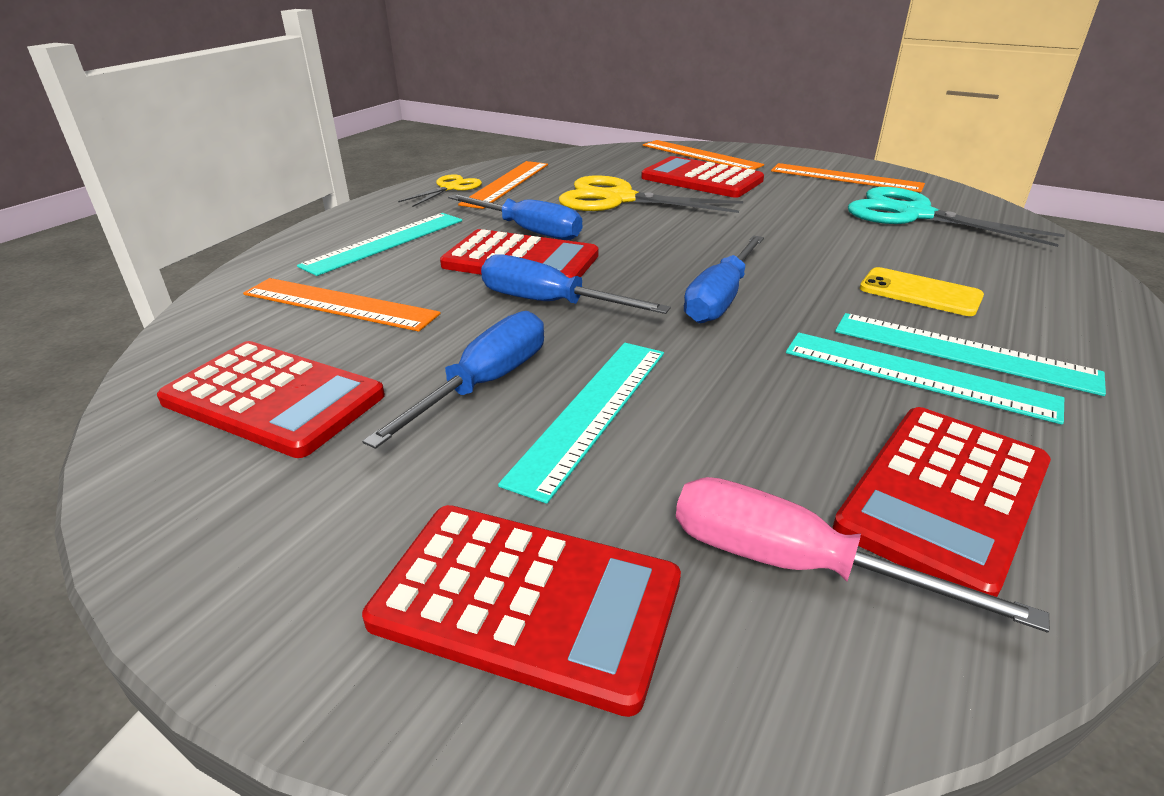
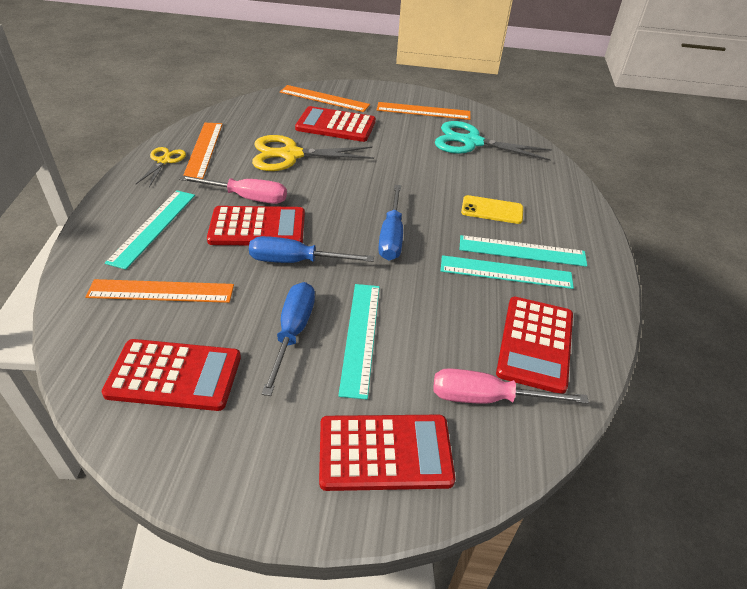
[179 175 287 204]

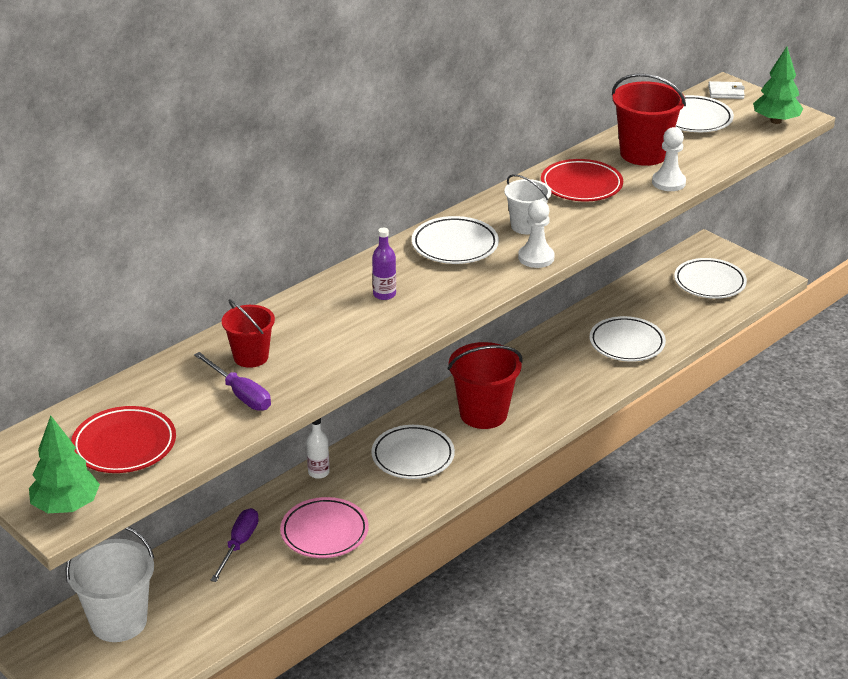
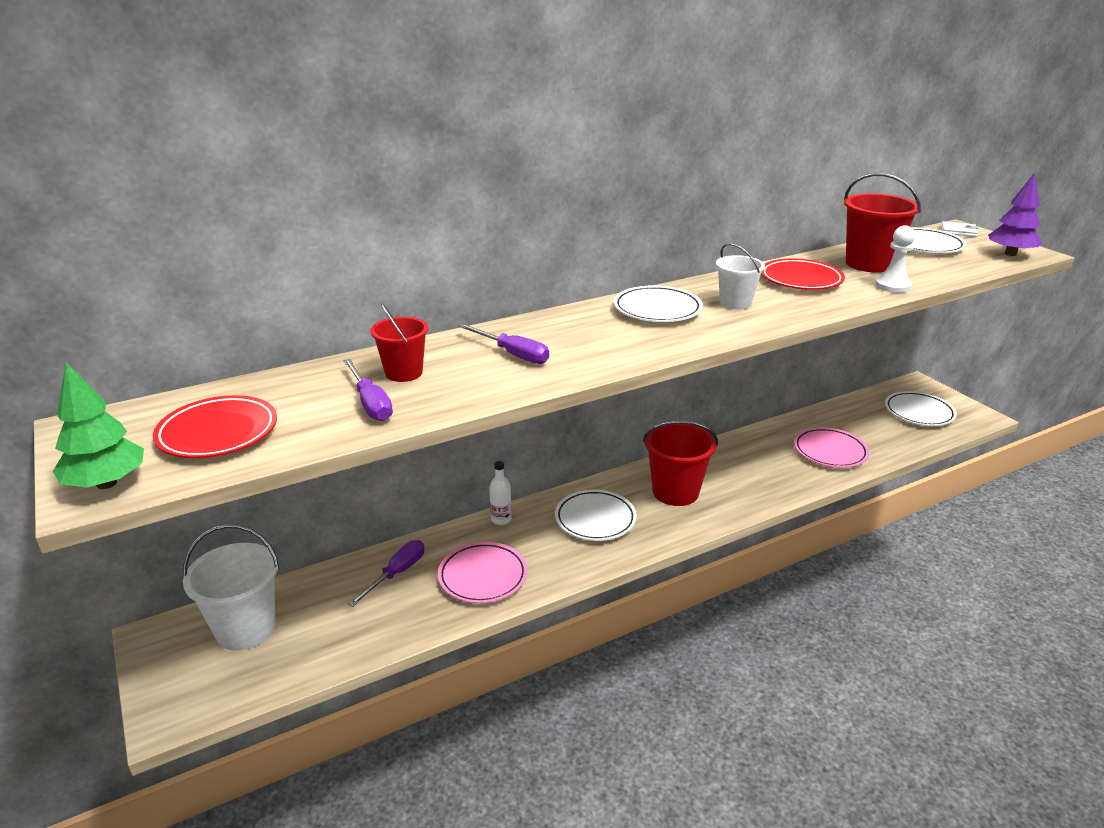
[988 173 1042 256]
[518 200 555 268] (first image)
[372 228 396 300] (first image)
[794 427 869 468]
[459 324 549 364]

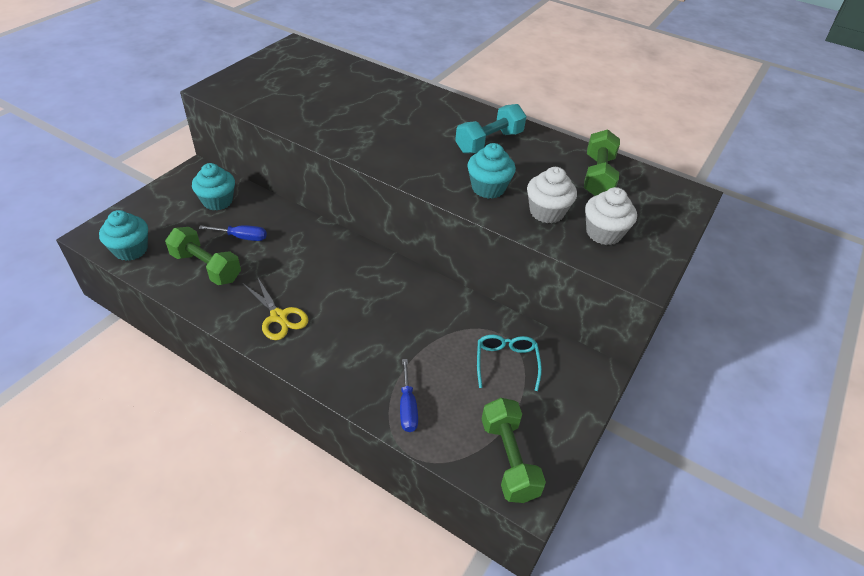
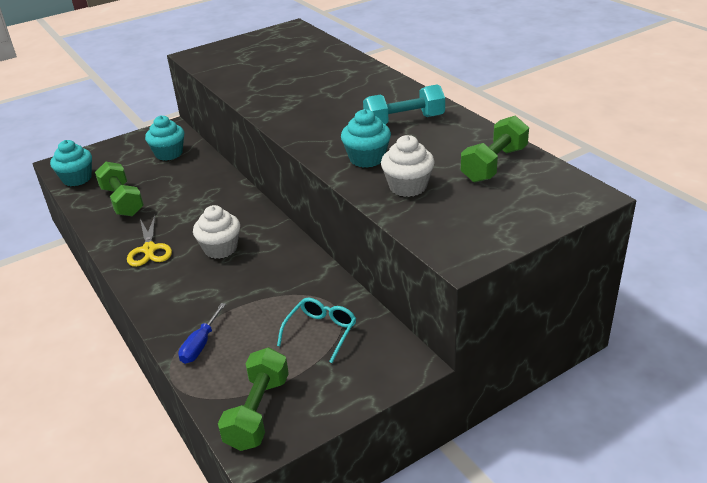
[193 205 240 259]
[199 225 267 241] (first image)

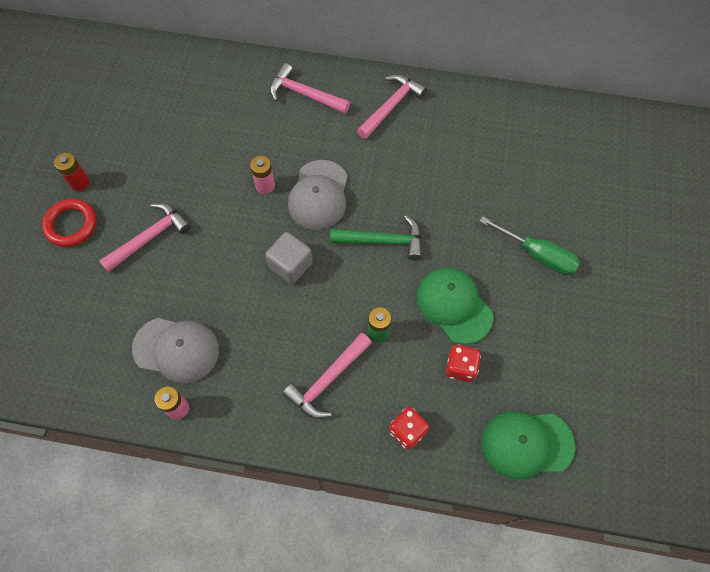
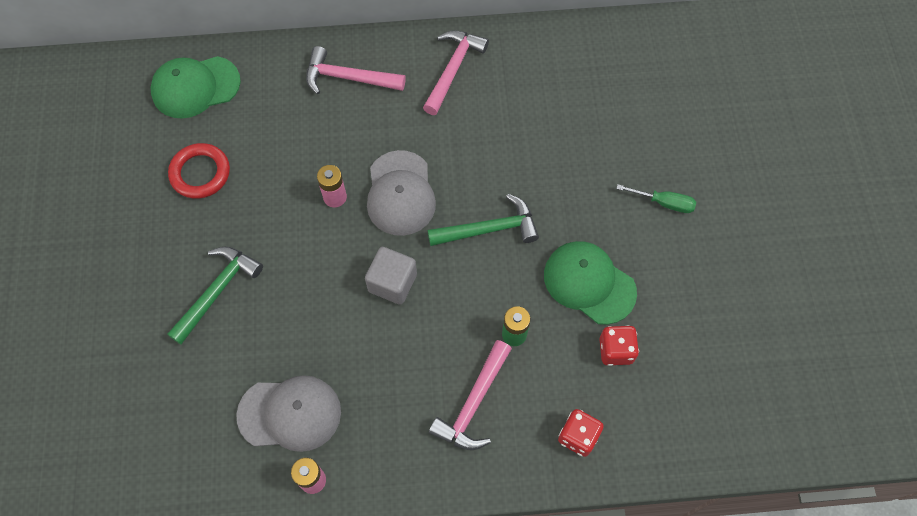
[54 153 90 191] (first image)
[168 143 230 199]
[167 247 263 344]
[616 184 696 213]
[151 56 241 119]

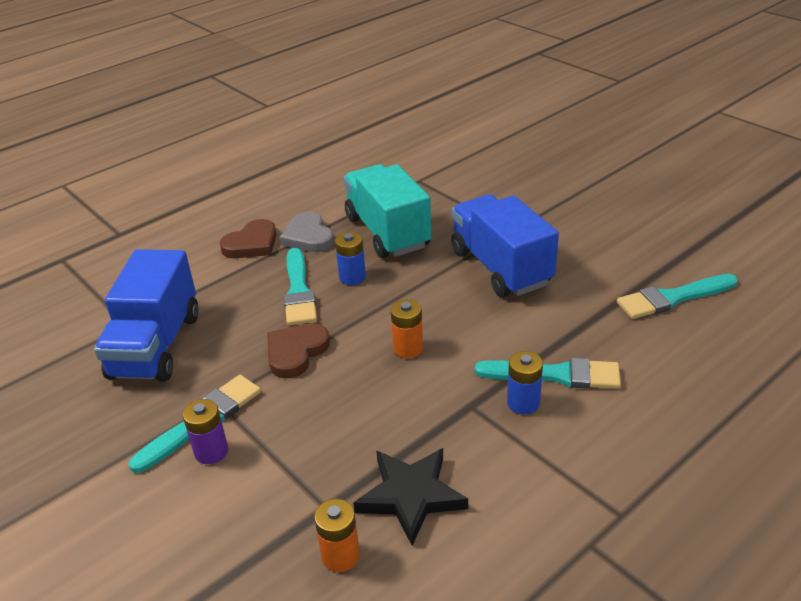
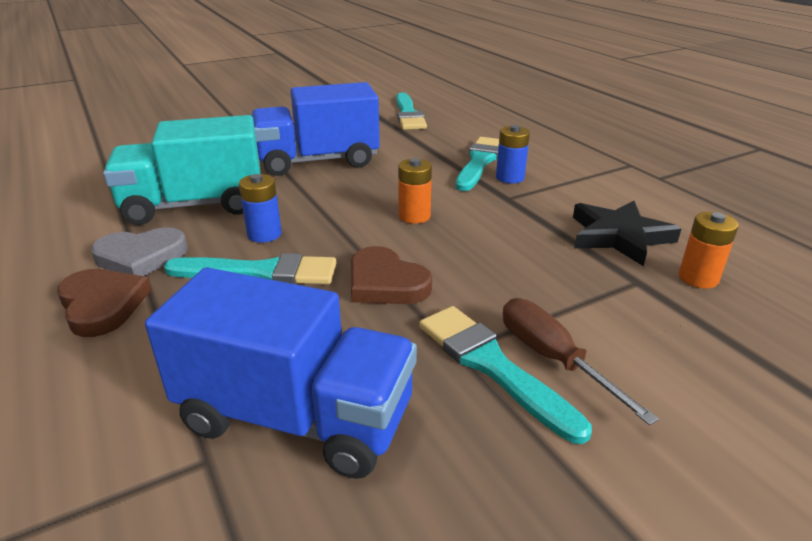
[503 298 659 425]

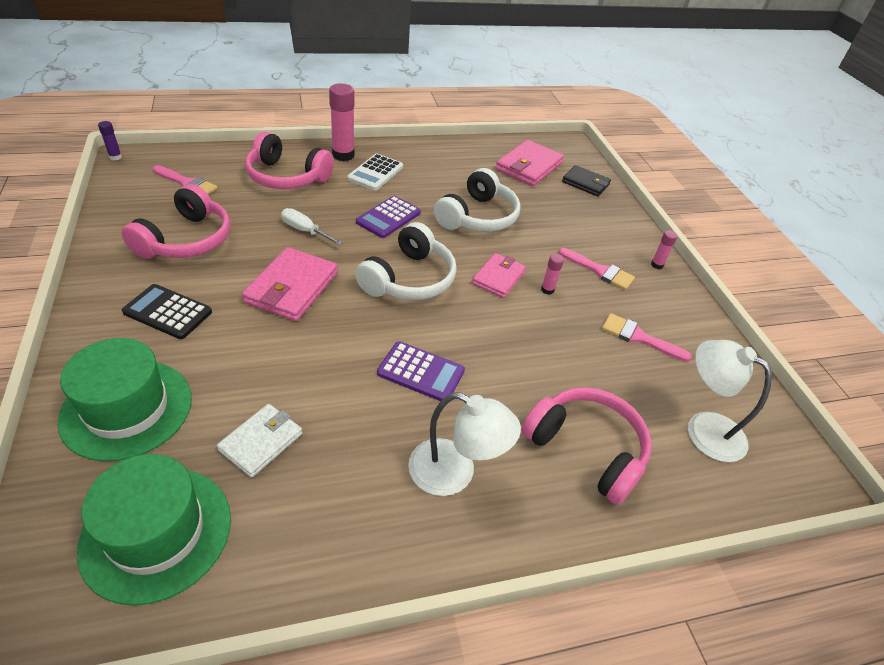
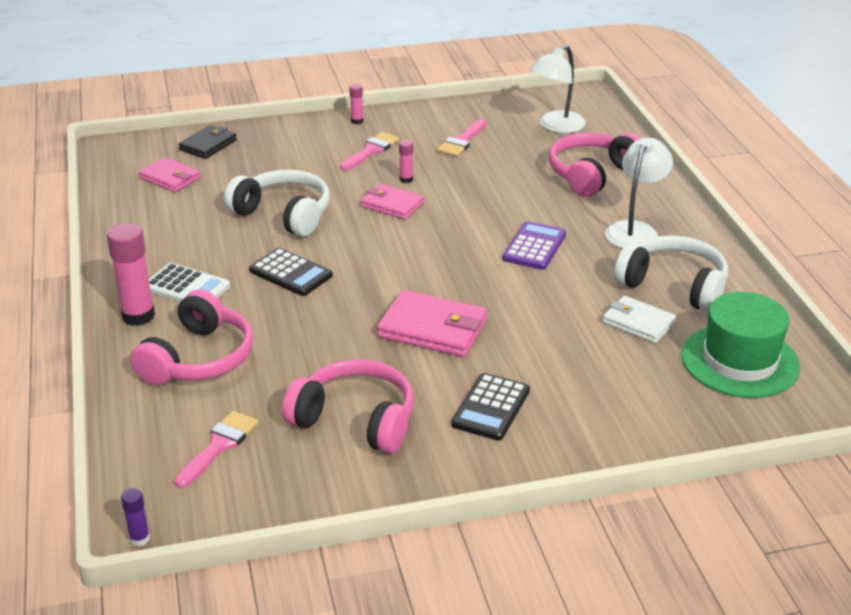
[139 157 201 192]
[249 248 333 296]
[281 208 343 245] (first image)
[614 235 728 313]
[57 338 192 461] (first image)

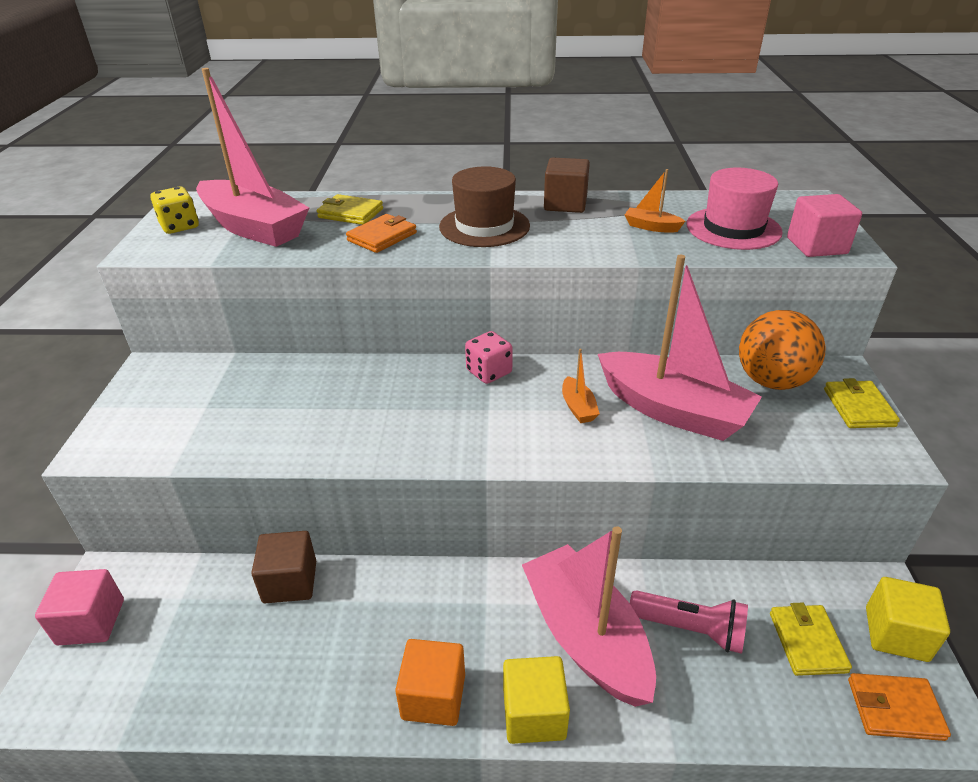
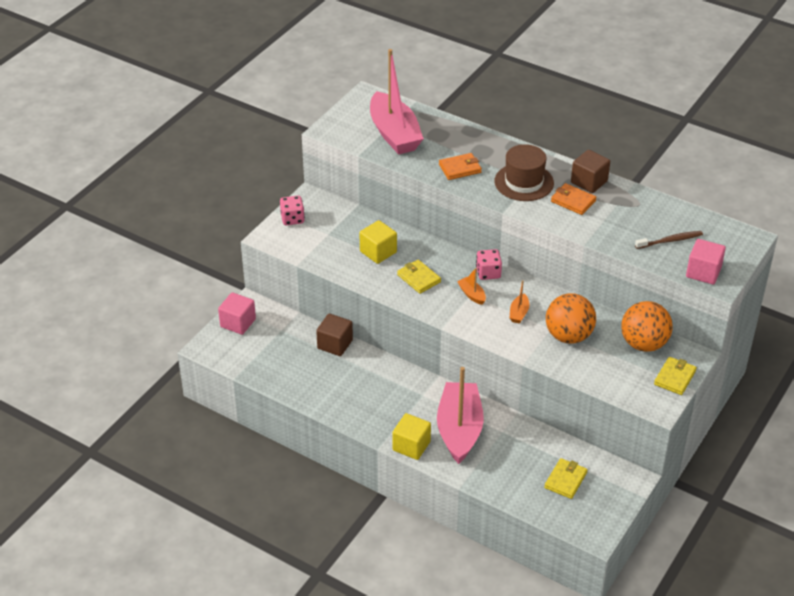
[635 231 703 249]
[457 268 486 305]
[150 187 199 234] (first image)
[397 259 441 294]
[546 294 596 344]
[359 220 397 264]
[630 590 748 654] (first image)
[395 639 465 726] (first image)
[551 183 597 215]
[280 196 305 225]

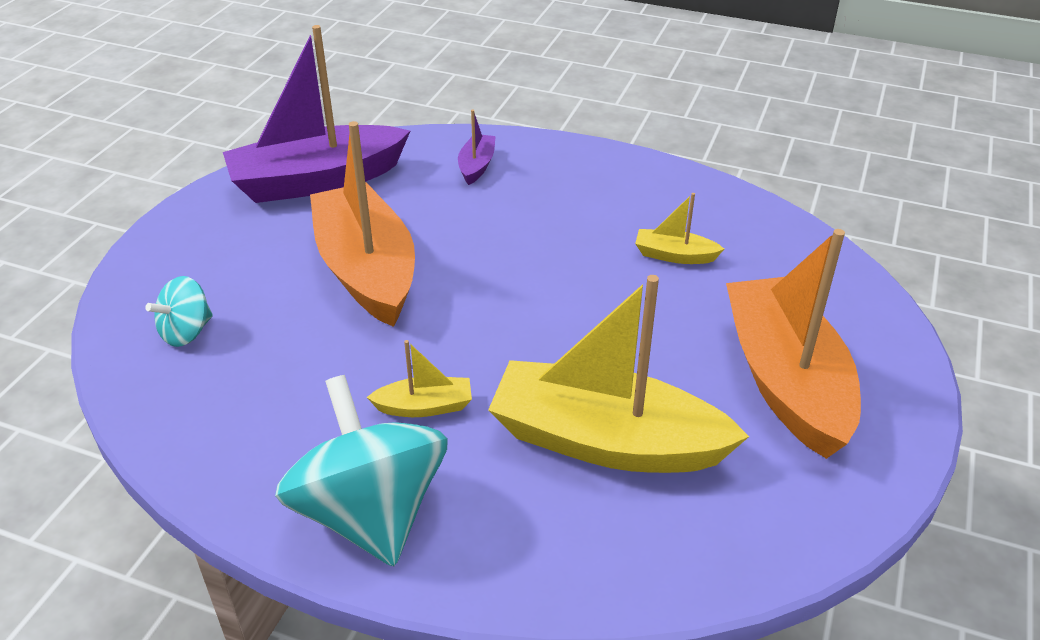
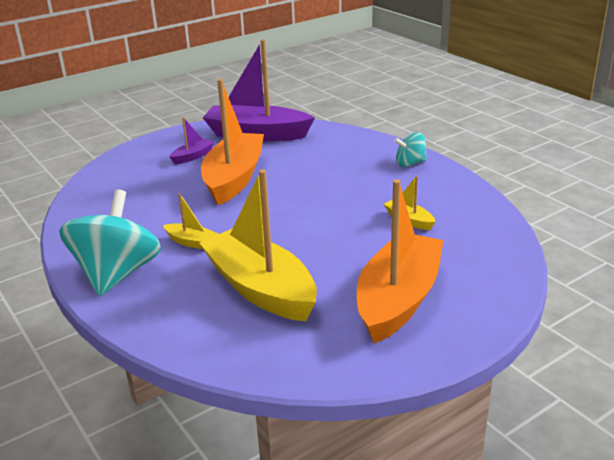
[169 117 214 164]
[394 132 426 167]

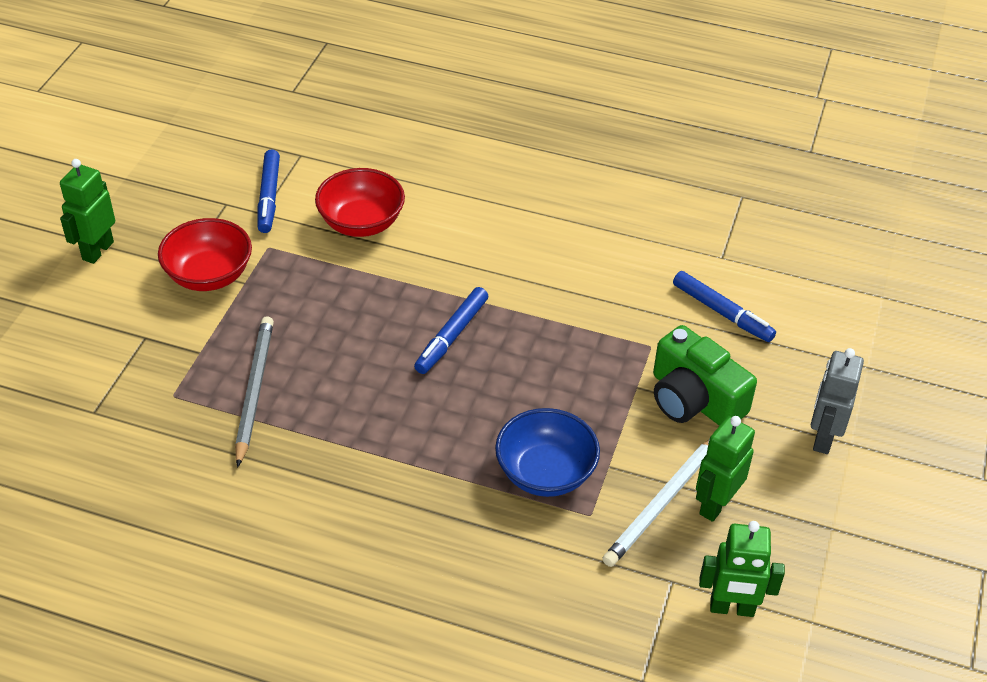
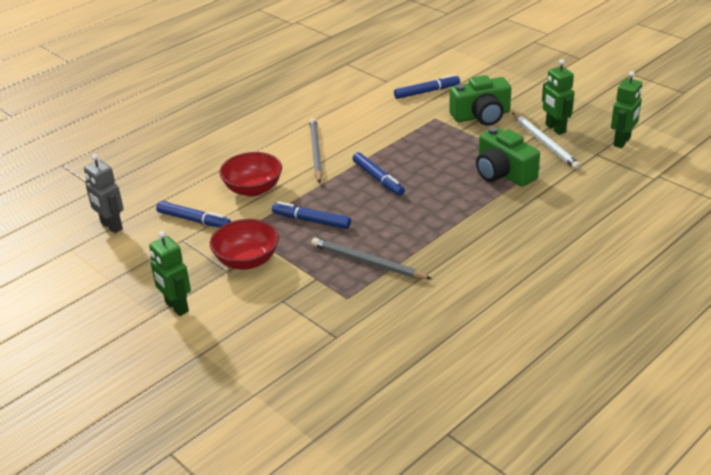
[84 154 124 233]
[476 127 540 186]
[309 118 322 183]
[272 201 351 229]

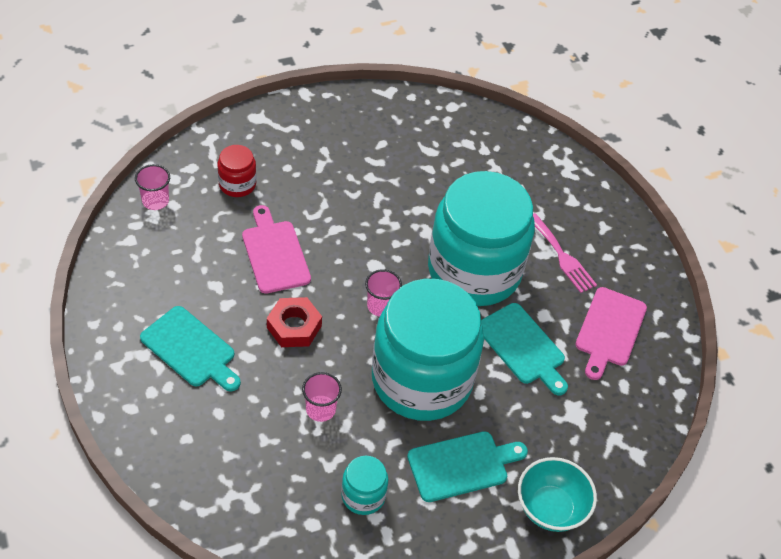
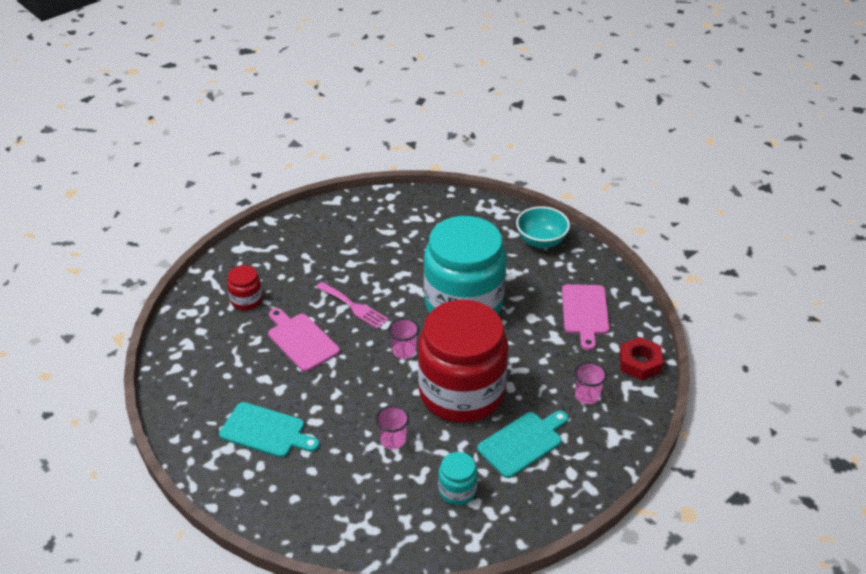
[574 362 607 404]
[316 282 389 329]
[418 300 508 423]
[619 337 663 381]
[481 303 568 395] (first image)
[516 206 570 249]

